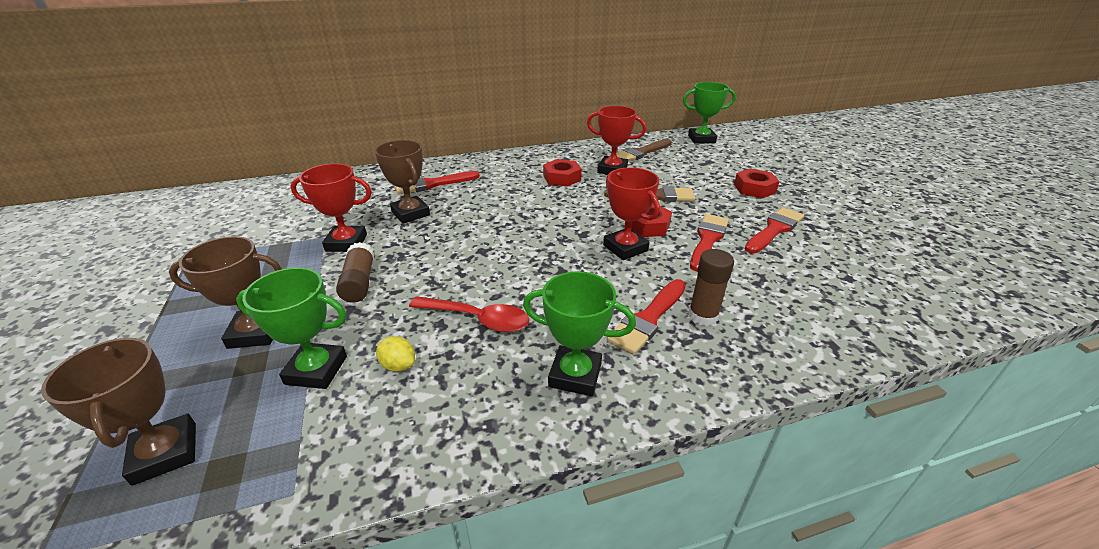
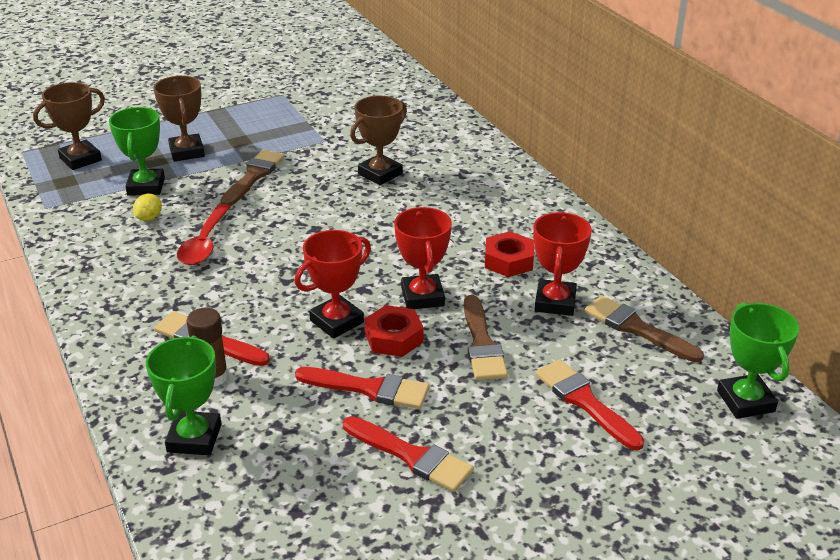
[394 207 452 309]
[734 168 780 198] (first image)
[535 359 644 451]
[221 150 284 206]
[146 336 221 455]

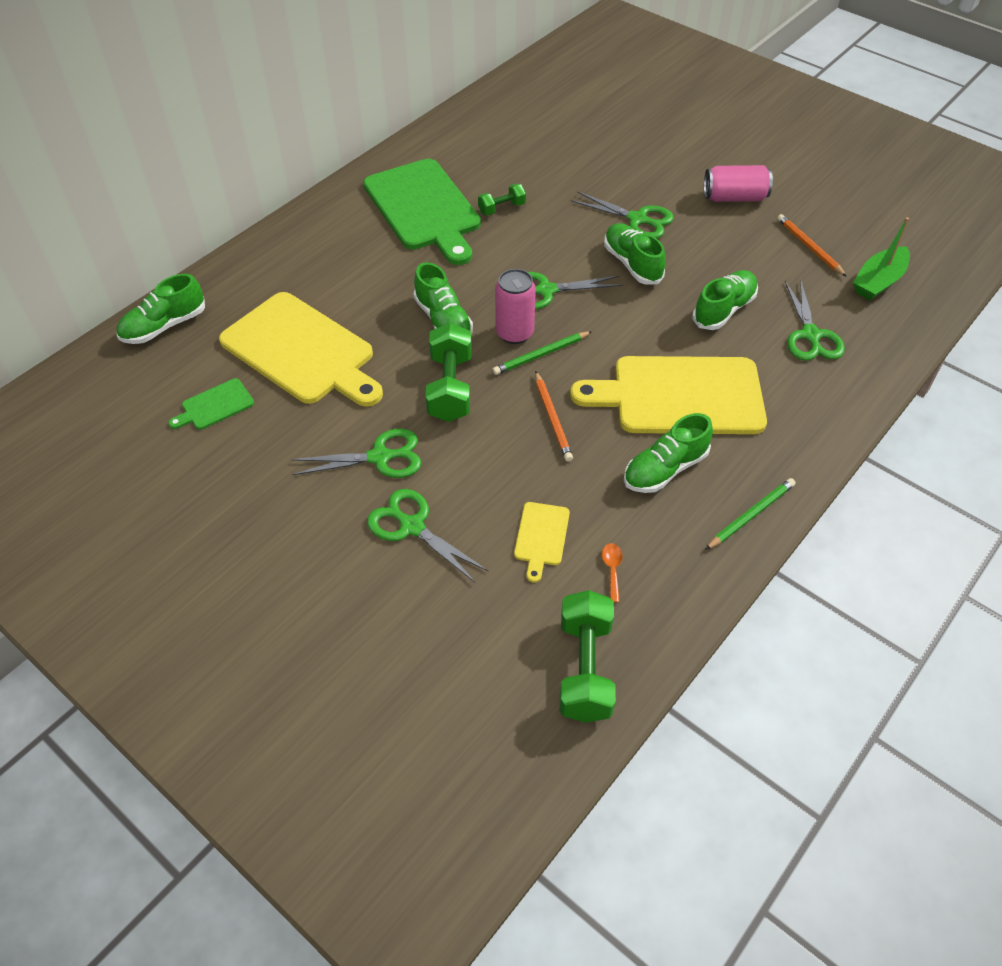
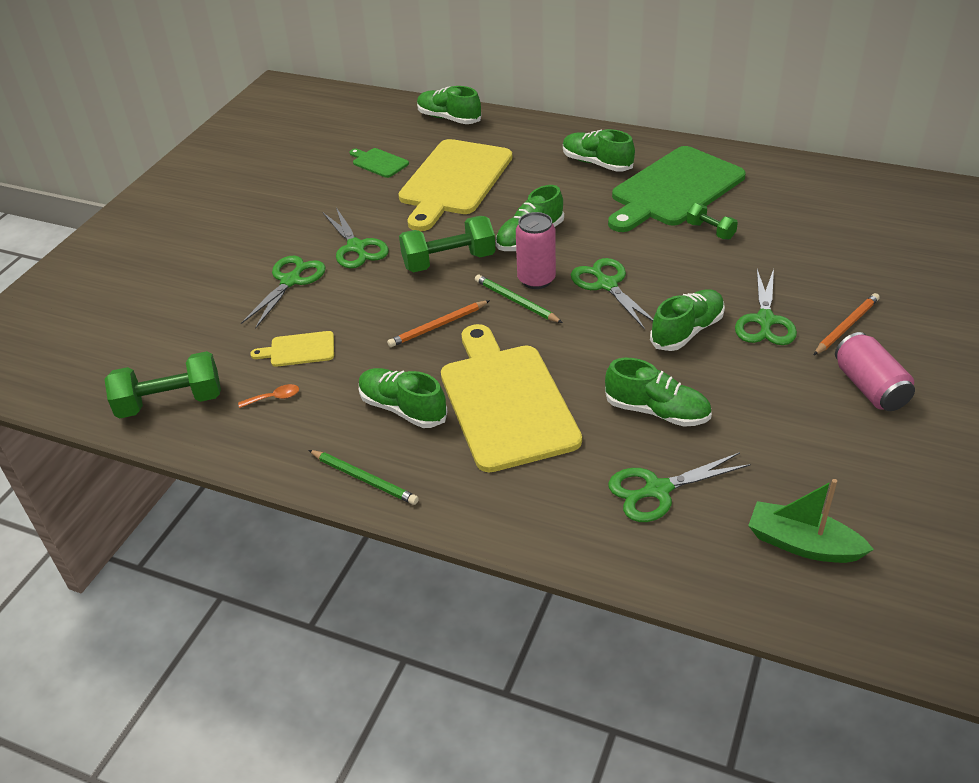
[814 293 880 355]
[563 129 635 172]

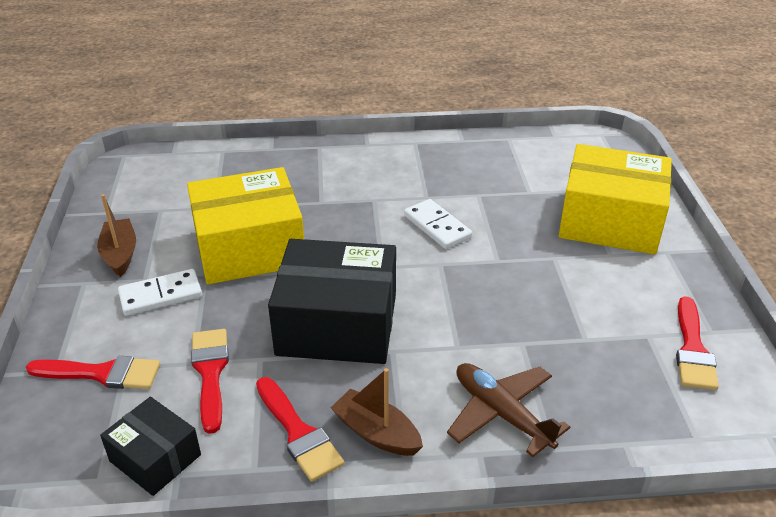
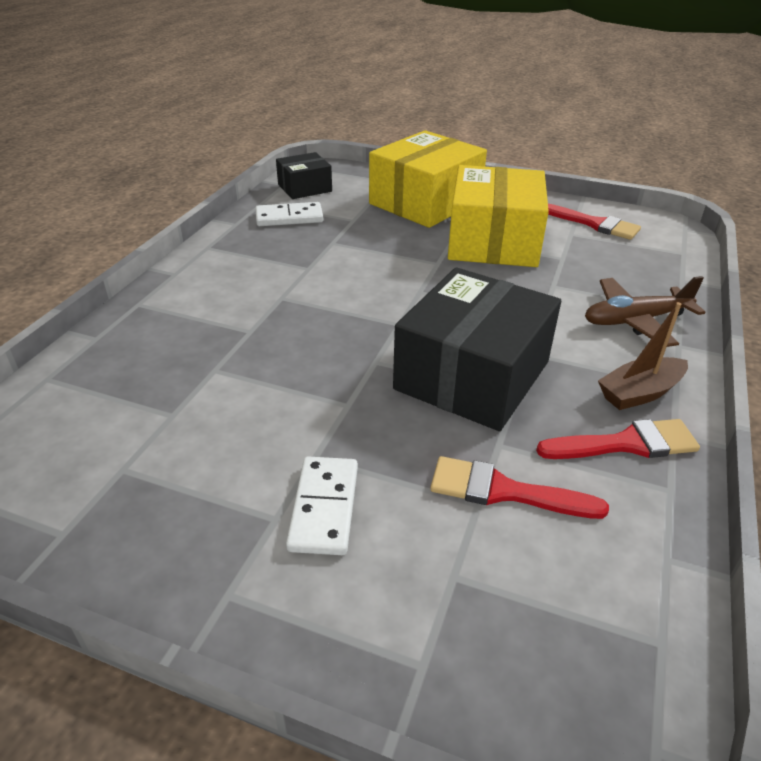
[448 165 549 267]
[97 194 136 277] (first image)
[256 202 324 226]
[26 356 160 389] (first image)
[276 152 332 199]

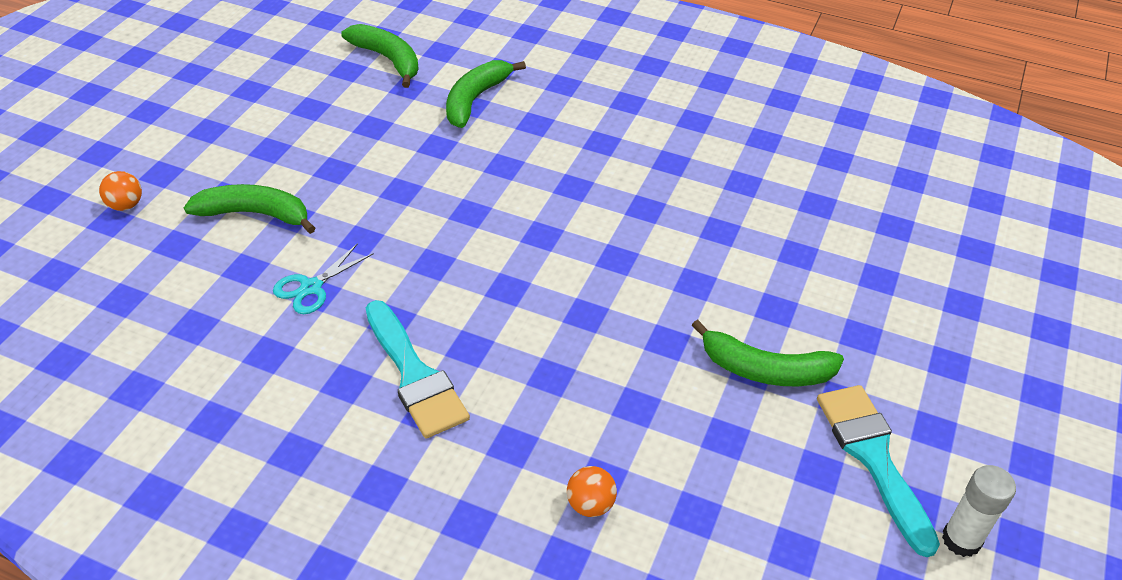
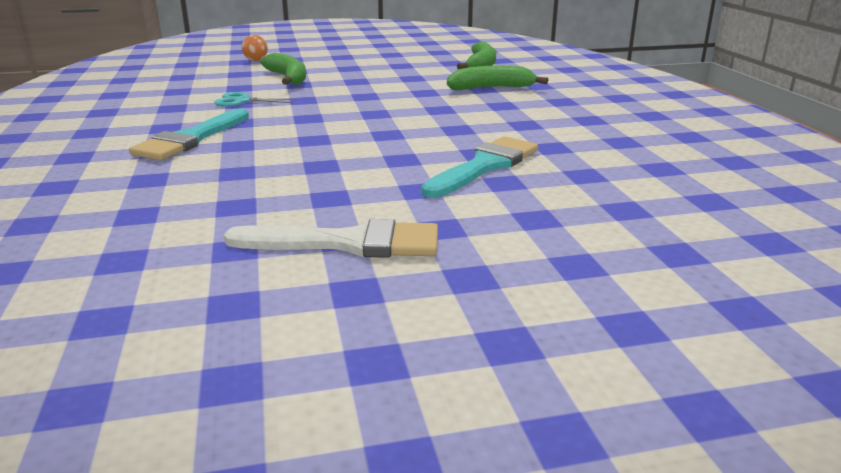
[224 219 438 258]
[421 136 538 198]
[942 465 1016 557] (first image)
[567 466 617 517] (first image)

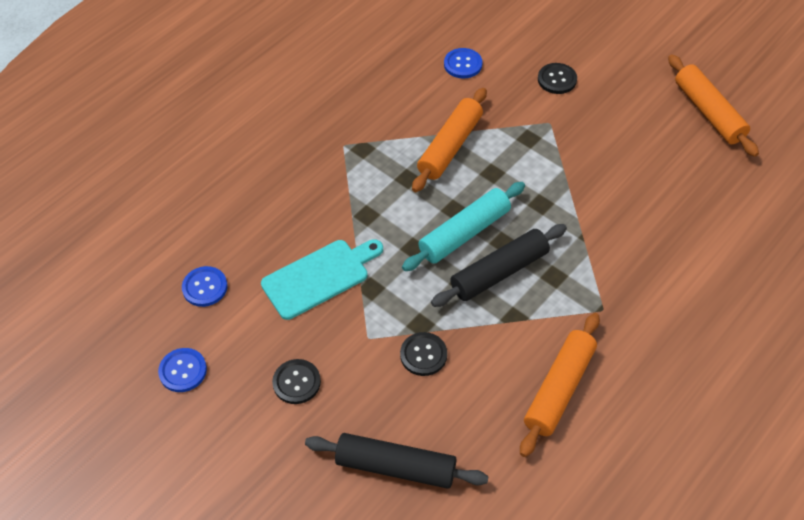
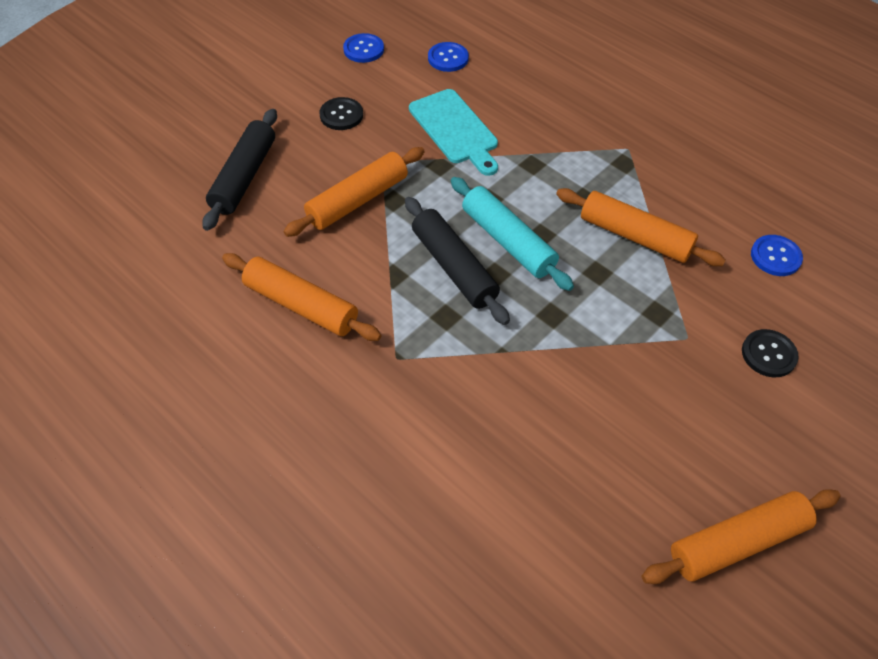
[283 147 425 237]

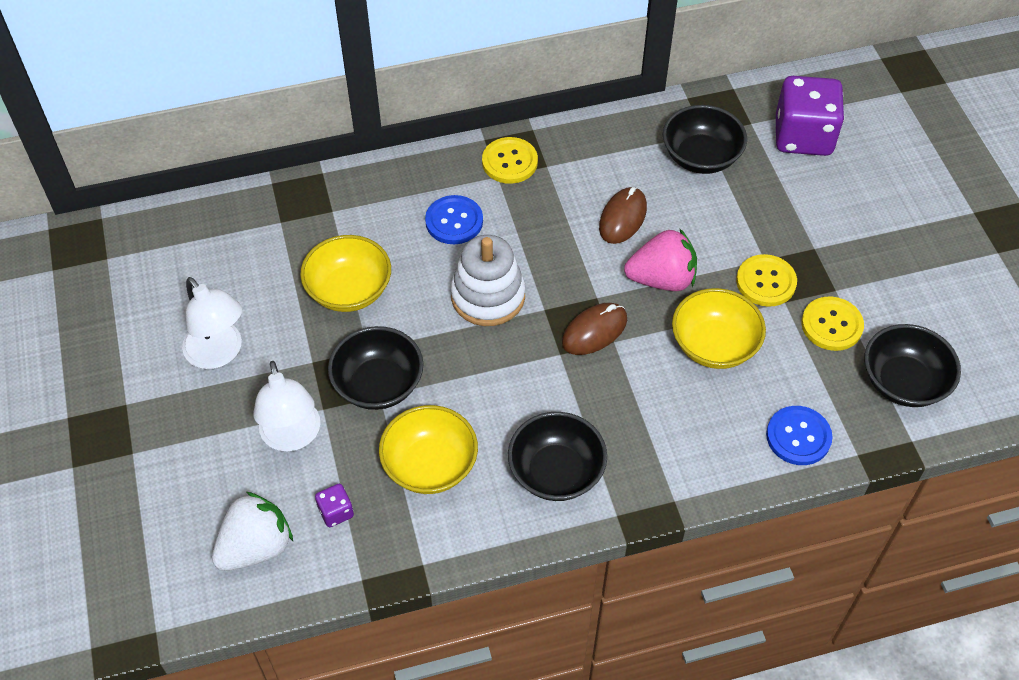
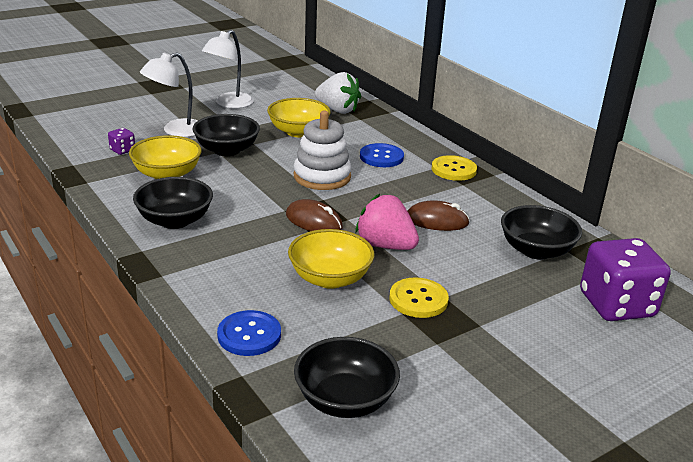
[355 194 419 250]
[801 296 864 351] (first image)
[315 72 361 114]

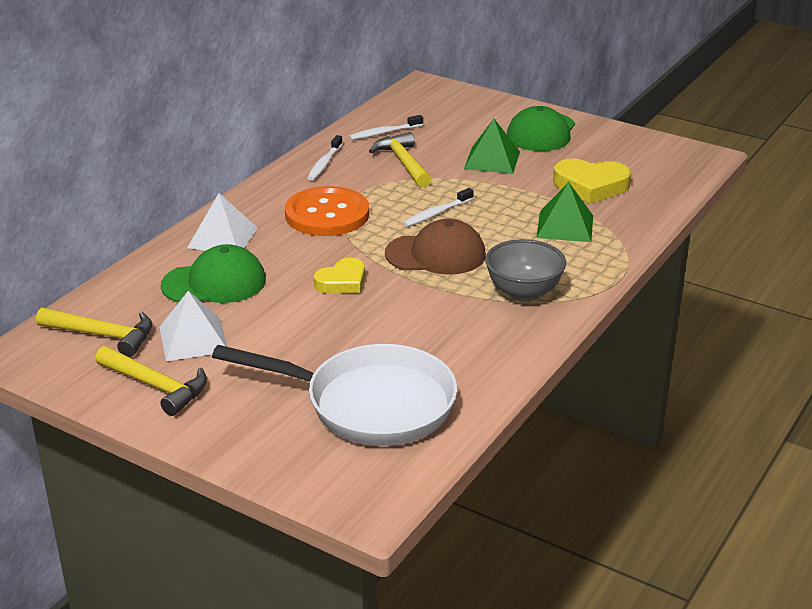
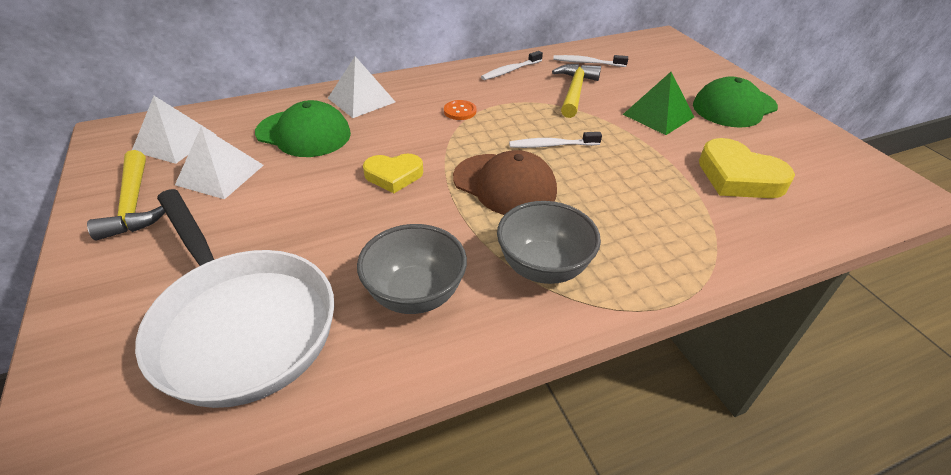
[536 182 593 242] (first image)
[444 100 476 120]
[132 96 216 164]
[357 224 467 314]

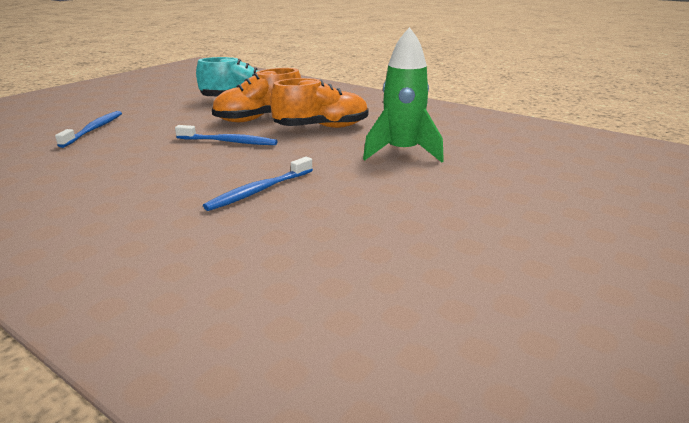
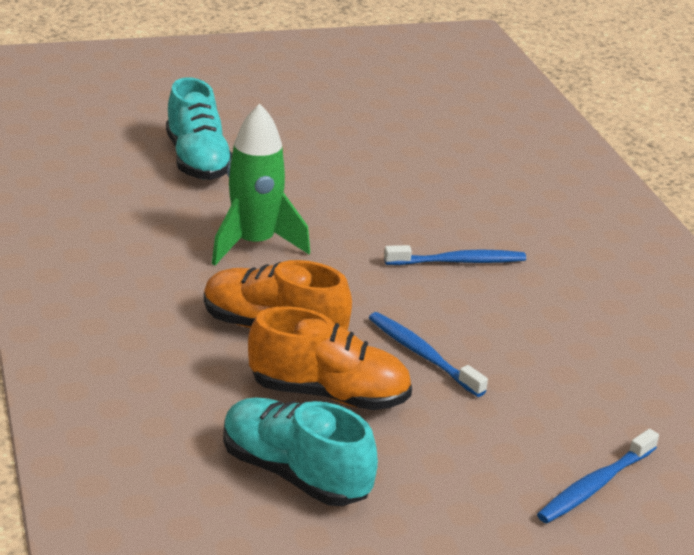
[166 77 232 180]

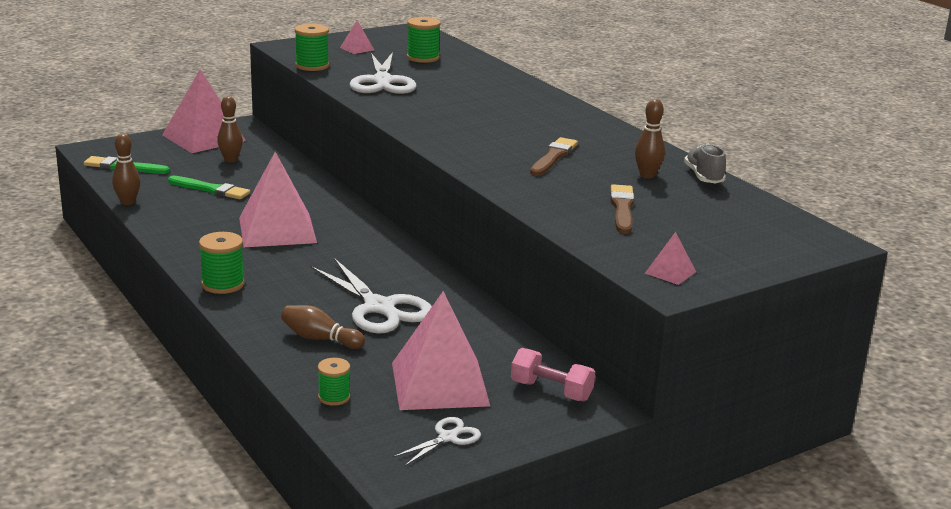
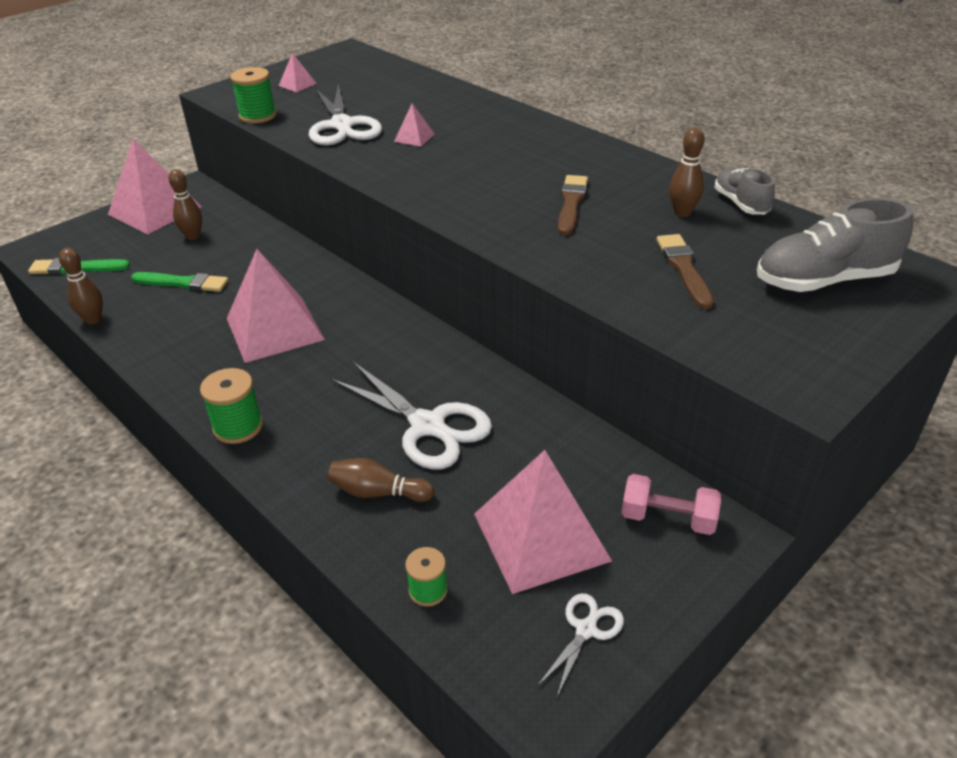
[407 17 441 63] (first image)
[394 103 435 147]
[757 198 913 292]

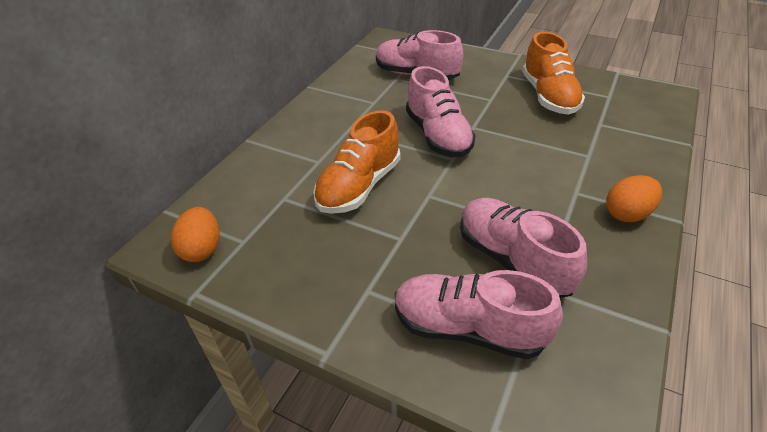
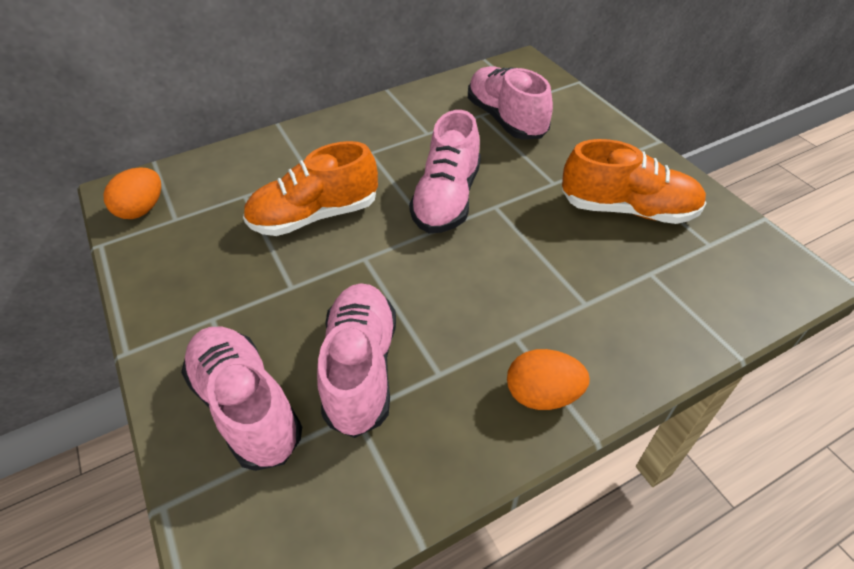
[562 139 706 224]

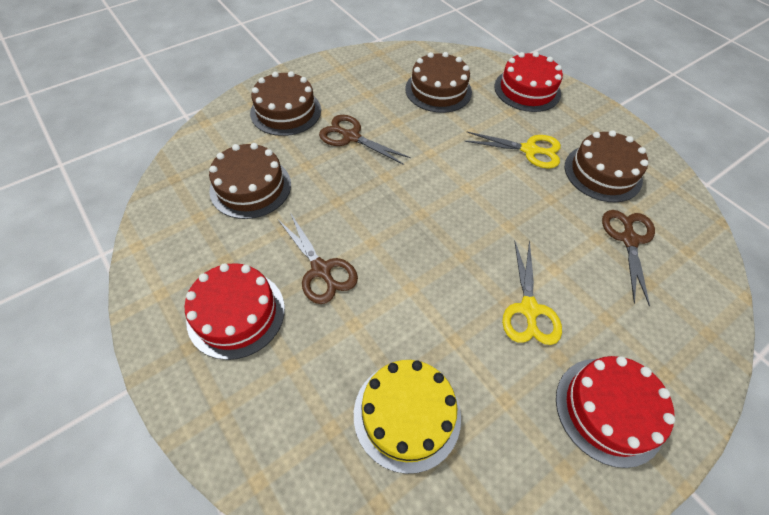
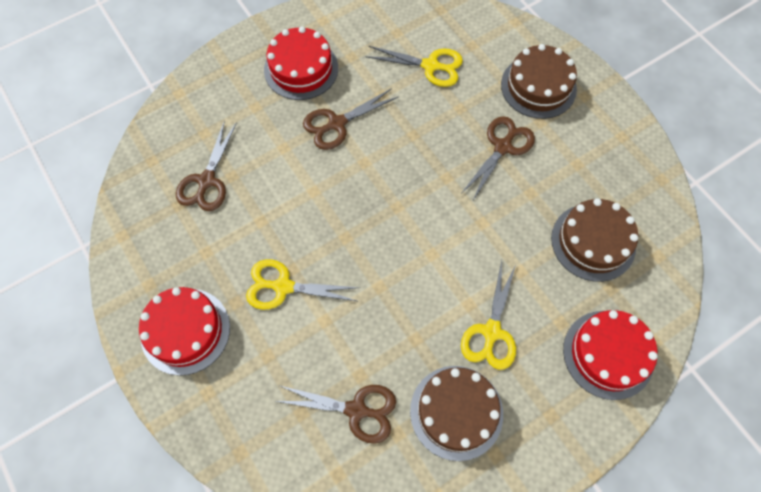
[366 46 463 87]
[176 120 237 211]

